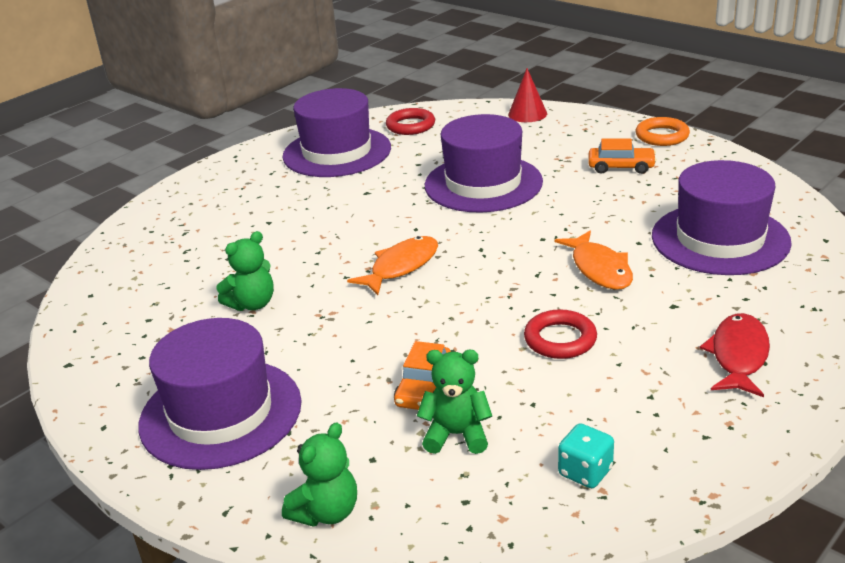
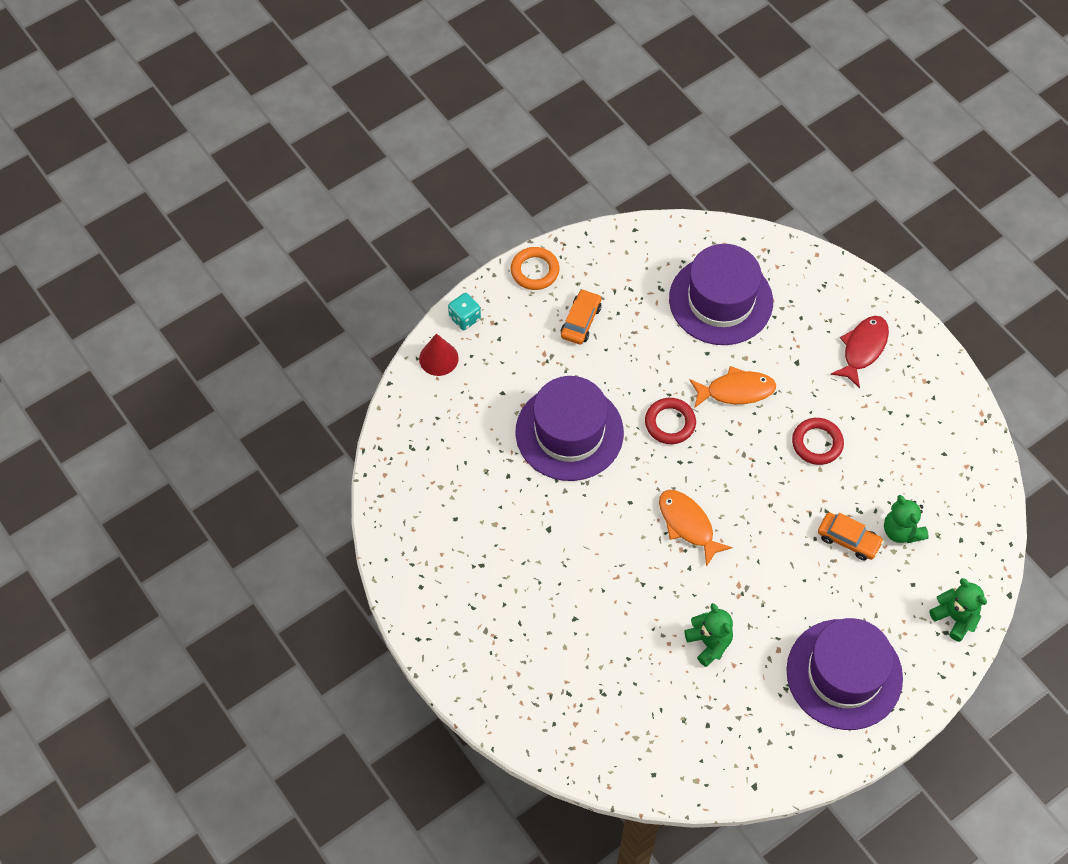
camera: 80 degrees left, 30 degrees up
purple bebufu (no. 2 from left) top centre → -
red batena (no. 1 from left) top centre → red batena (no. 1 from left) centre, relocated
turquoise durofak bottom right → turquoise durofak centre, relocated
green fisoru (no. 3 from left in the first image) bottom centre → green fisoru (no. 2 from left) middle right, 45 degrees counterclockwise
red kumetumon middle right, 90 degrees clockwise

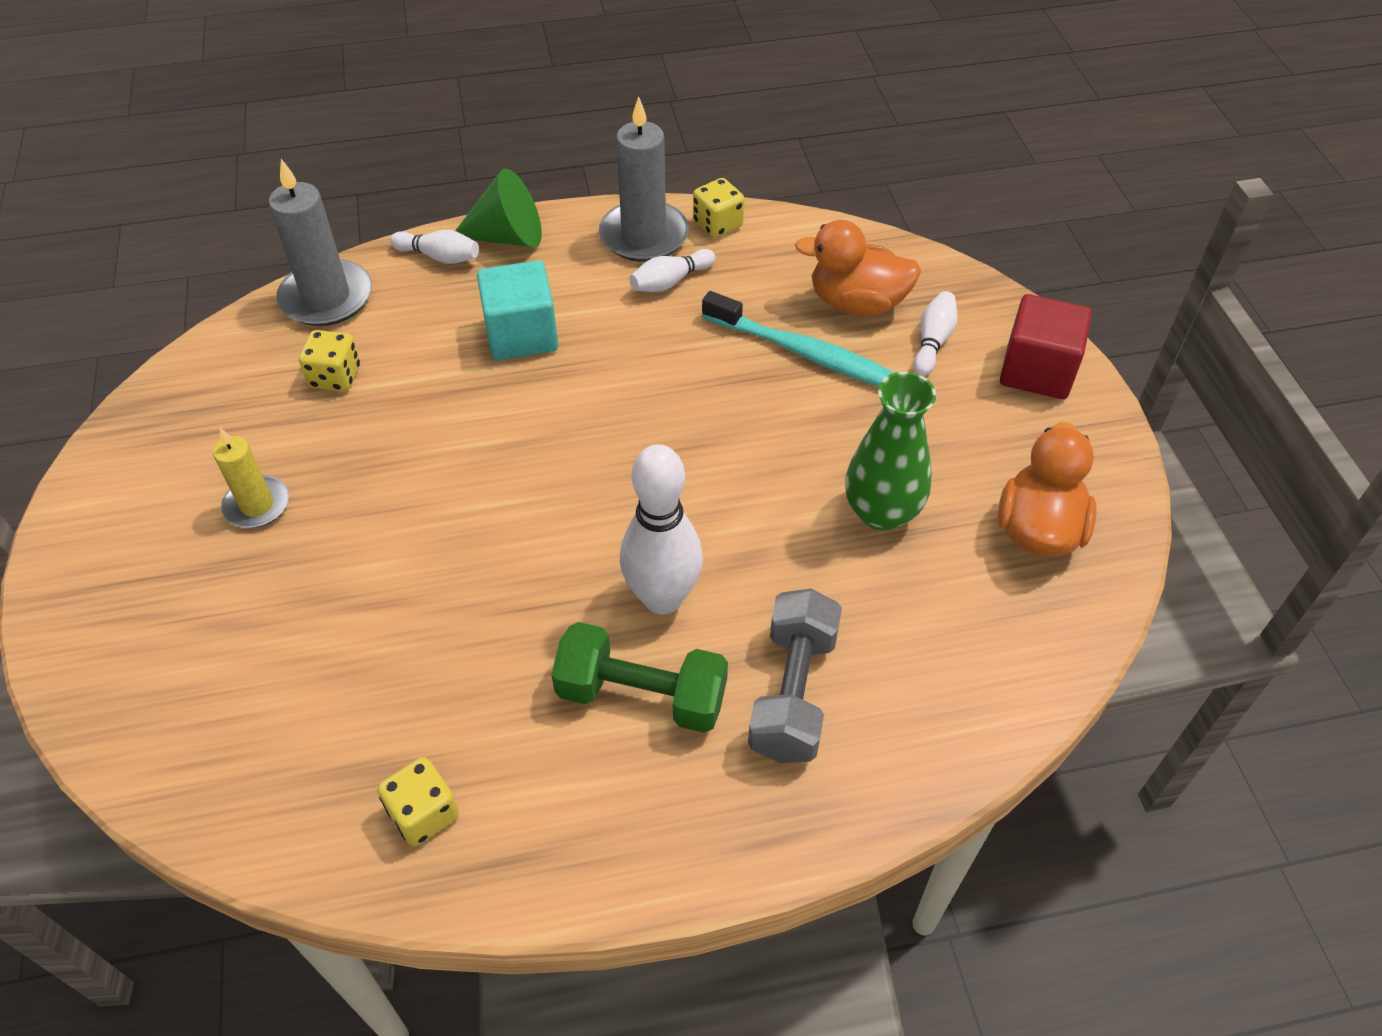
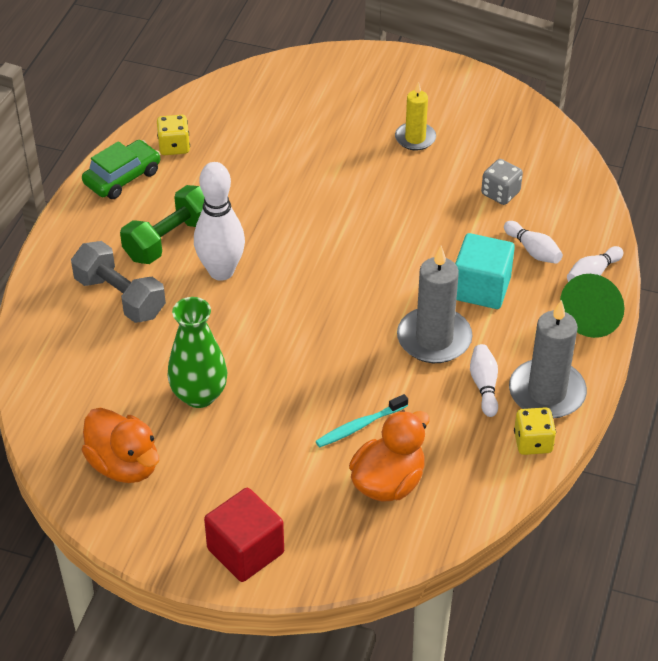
camera: 120 degrees right, 5 degrees down
- → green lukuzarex top left
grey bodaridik (no. 1 from left) top left → grey bodaridik (no. 1 from left) centre, relocated
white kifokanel (no. 4 from left in the first image) top right → white kifokanel (no. 3 from left) middle right, relocated
yellow durofak (no. 1 from left) middle left → grey durofak top right
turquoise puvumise top centre → turquoise puvumise centre, x0.60

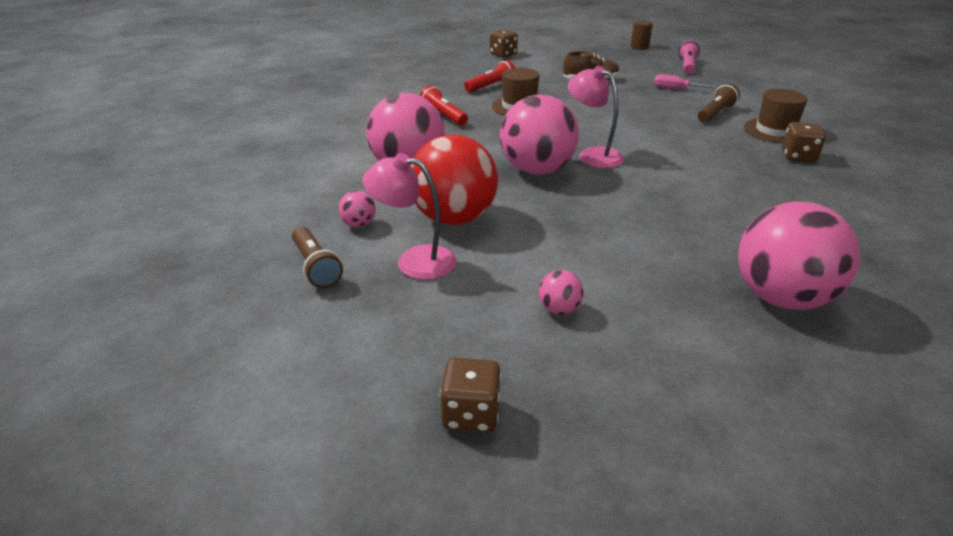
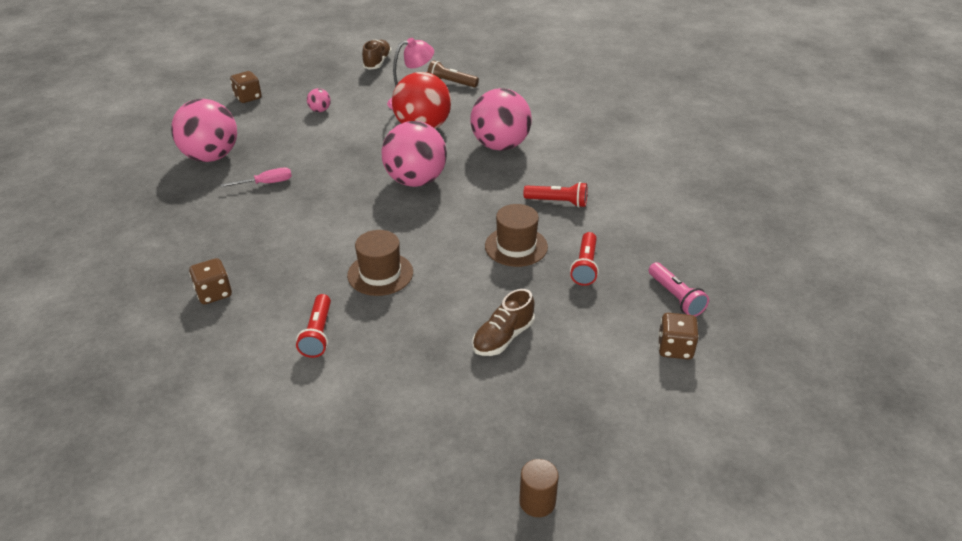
camera: 140 degrees right, 5 degrees up
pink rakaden (no. 1 from left) centre → -
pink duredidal (no. 2 from left) top centre → -
- → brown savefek (no. 1 from left) top centre
brown durofak (no. 1 from left in the first image) bottom centre → brown durofak (no. 2 from left) top left, relocated
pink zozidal top right → pink zozidal top left, relocated
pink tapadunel top right → pink tapadunel middle right, relocated
brown bebufu (no. 2 from left in the first image) top right → brown bebufu (no. 1 from left) centre, relocated
brown tapadunel (no. 2 from left) top right → red tapadunel (no. 1 from left) middle left

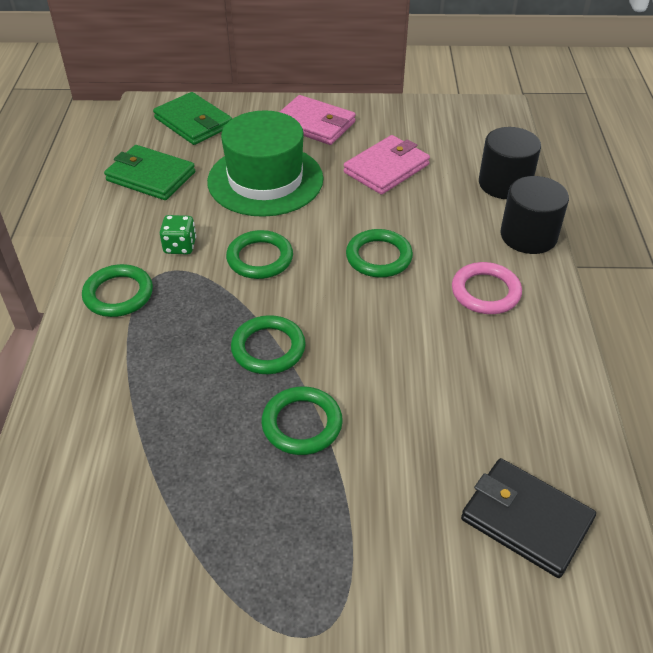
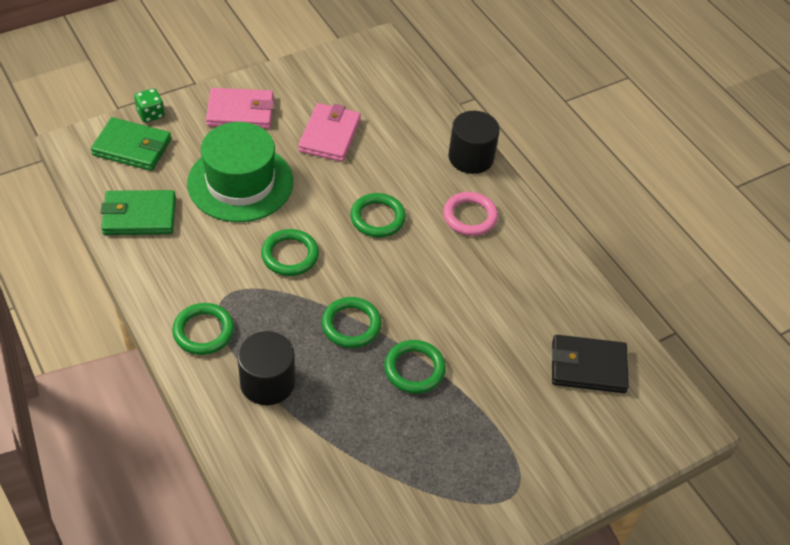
camera: 35 degrees left, 5 degrees up
green durofak middle left → green durofak top left, relocated
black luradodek (no. 1 from left) top right → black luradodek (no. 1 from left) bottom centre, relocated

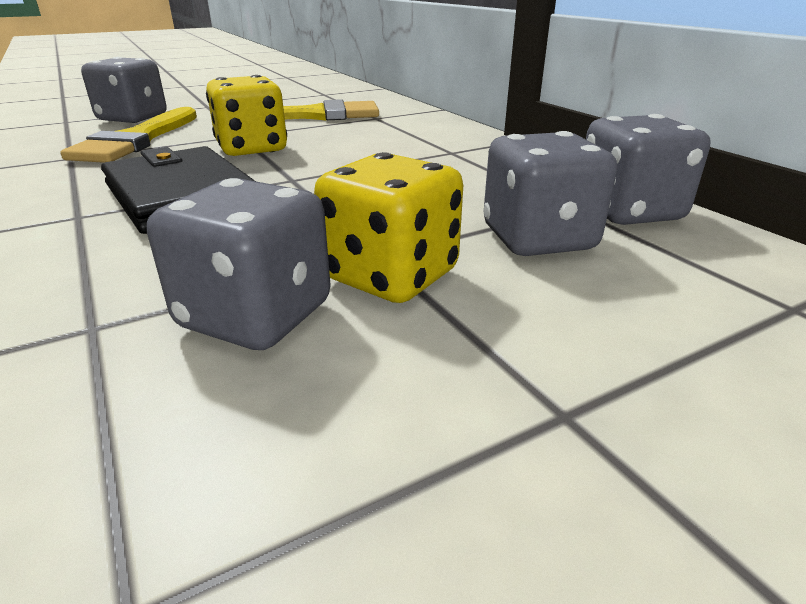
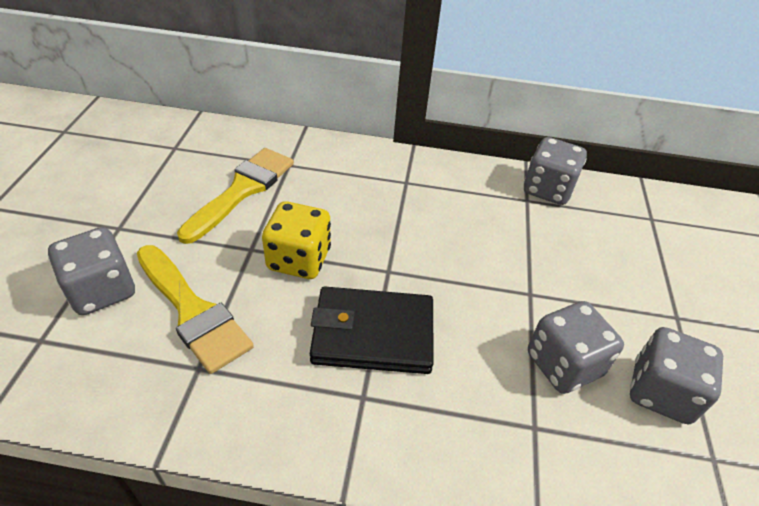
camera: 55 degrees left, 15 degrees up
yellow durofak (no. 2 from left) centre → -
grey durofak (no. 3 from left in the first image) top right → grey durofak (no. 4 from left) bottom right, relocated

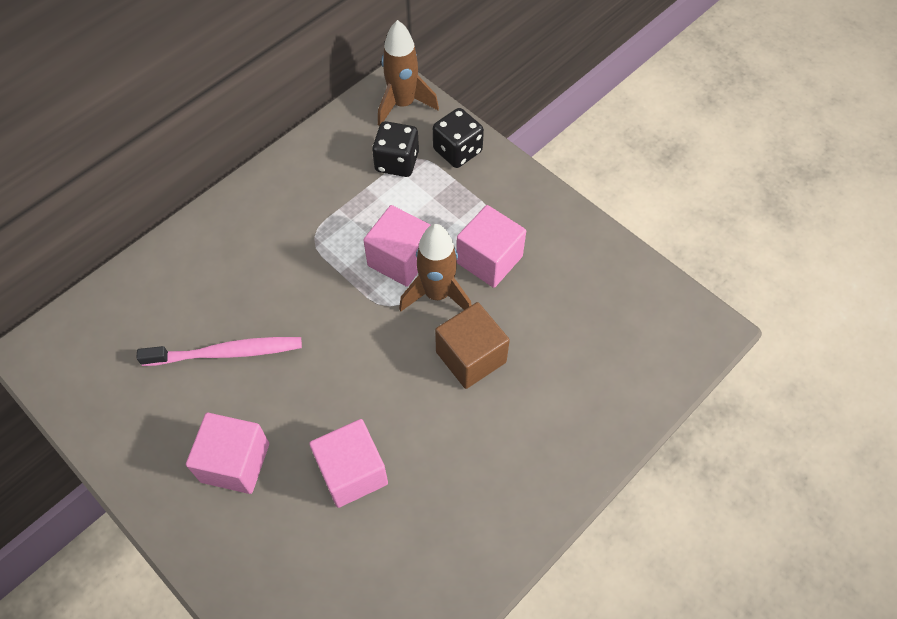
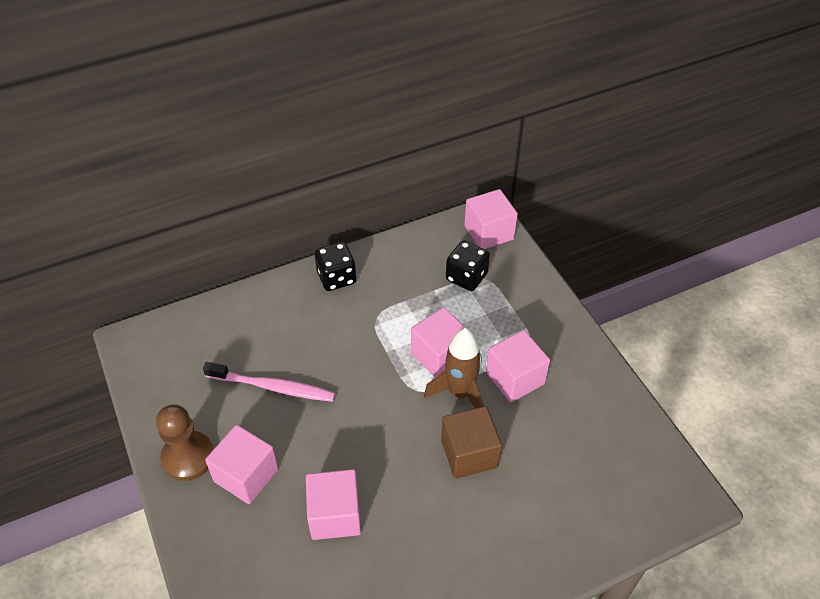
camera: 20 degrees right, 10 degrees down
- → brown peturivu bottom left
black durofak (no. 2 from left in the first image) top centre → black durofak (no. 1 from left) centre, relocated
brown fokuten (no. 1 from left) top centre → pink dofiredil (no. 4 from left) centre

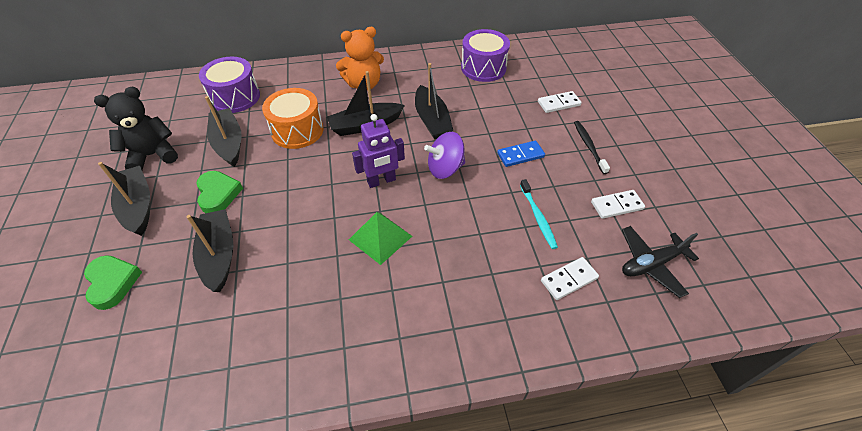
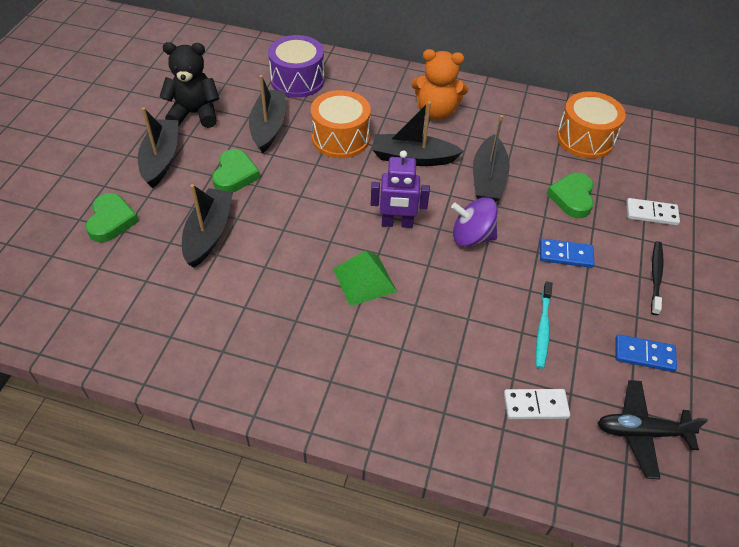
camera: 25 degrees right, 0 degrees up
- → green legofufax (no. 3 from left) middle right
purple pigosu (no. 2 from left) top centre → orange pigosu (no. 2 from left) top right
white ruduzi (no. 3 from left) middle right → blue ruduzi (no. 2 from left) middle right

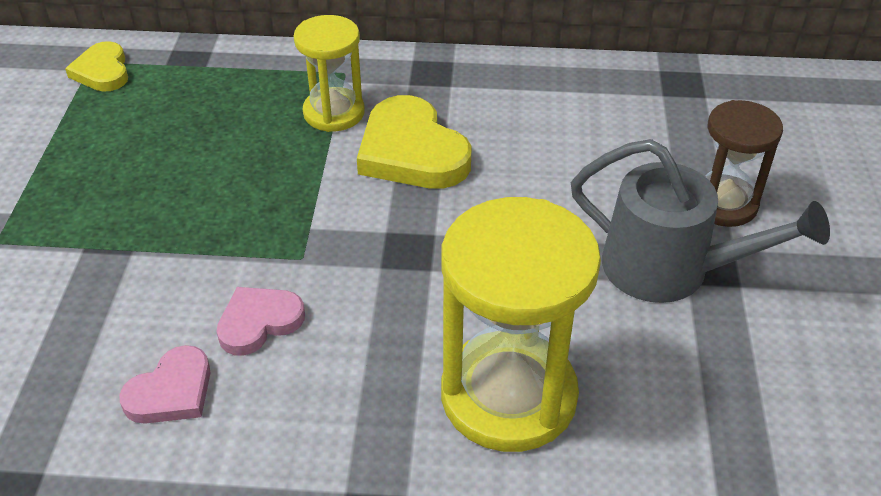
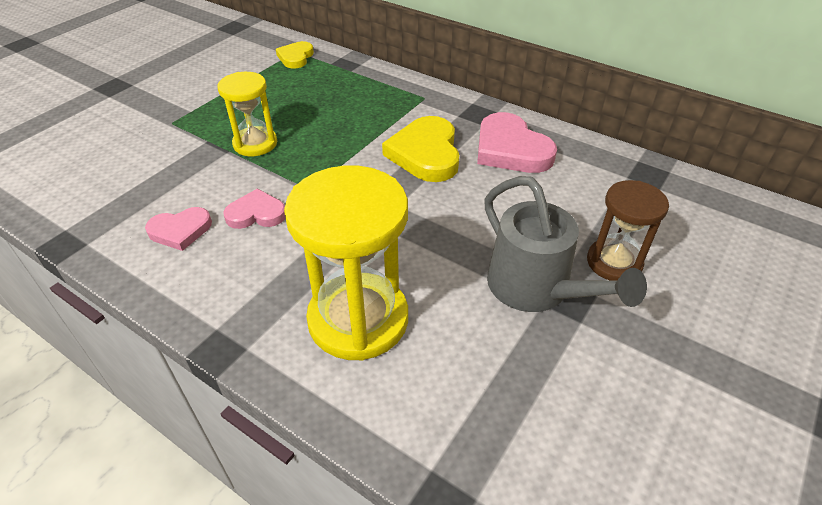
camera: 30 degrees right, 0 degrees up
- → pink legofufax (no. 3 from left) top centre
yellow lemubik (no. 1 from left) top centre → yellow lemubik (no. 1 from left) top left, relocated

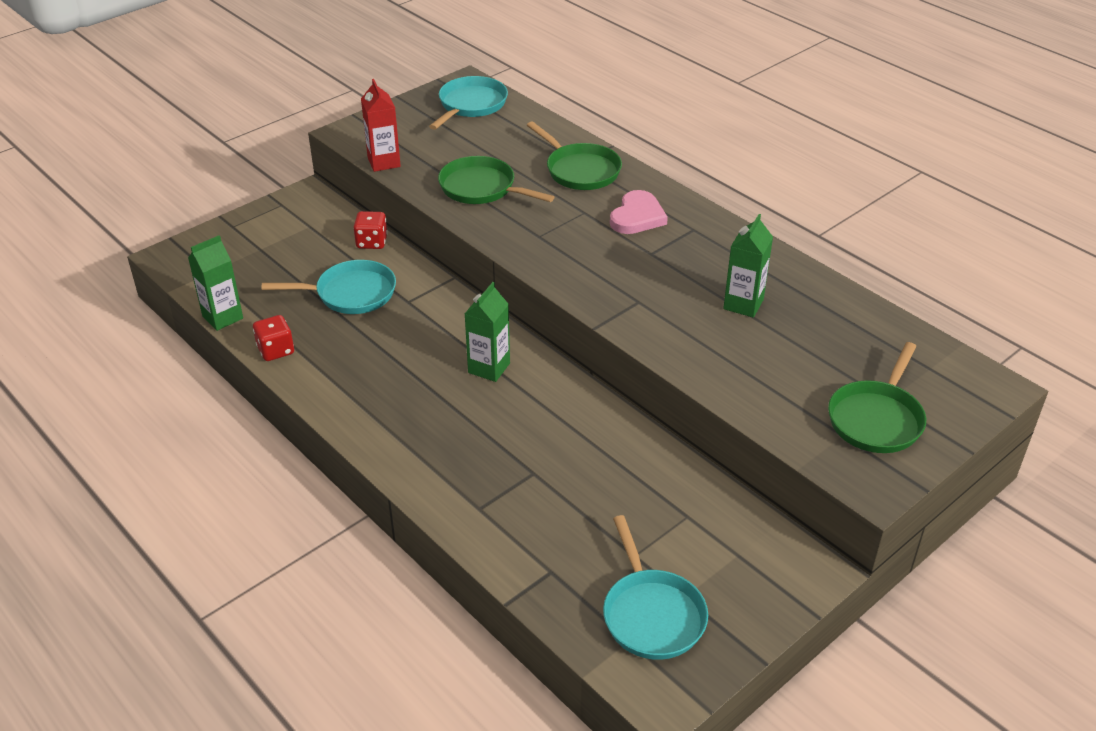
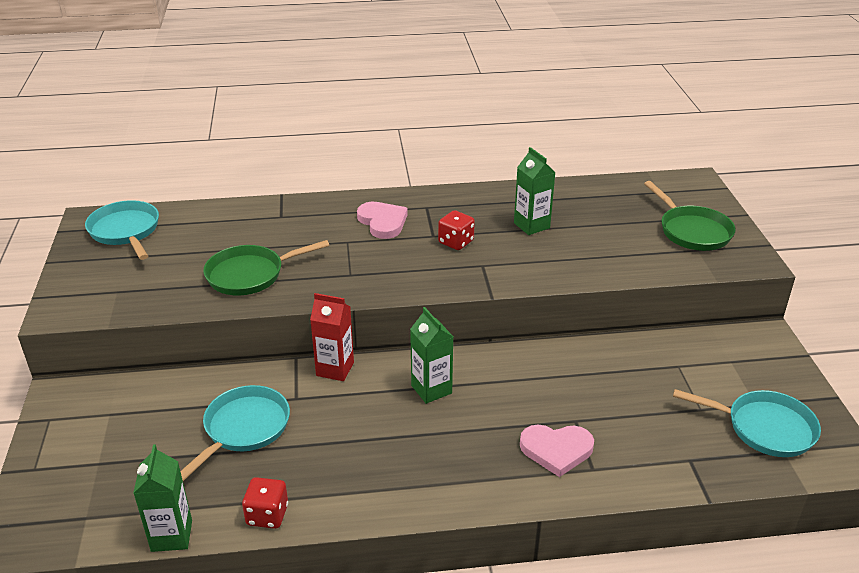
camera: 55 degrees left, 5 degrees down
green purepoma (no. 2 from left) top centre → -
- → pink legofufax (no. 2 from left) bottom centre
red durofak (no. 2 from left) top centre → red durofak (no. 2 from left) centre, relocated
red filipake top centre → red filipake centre, relocated

